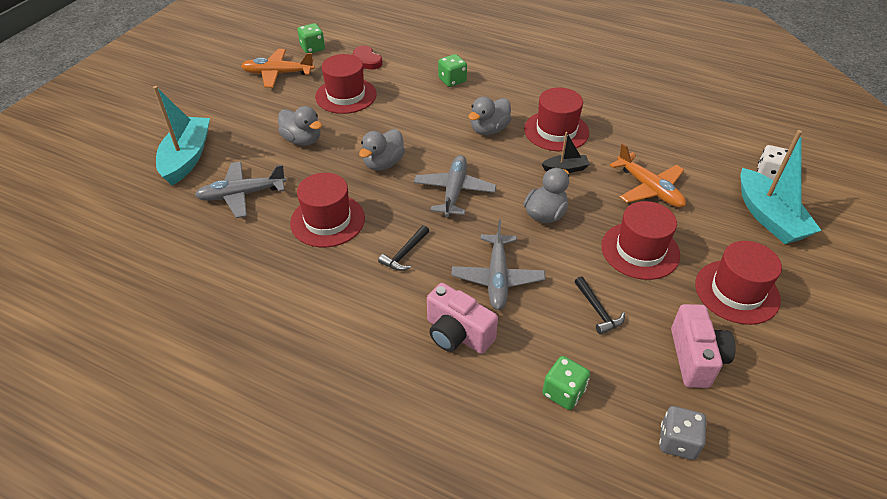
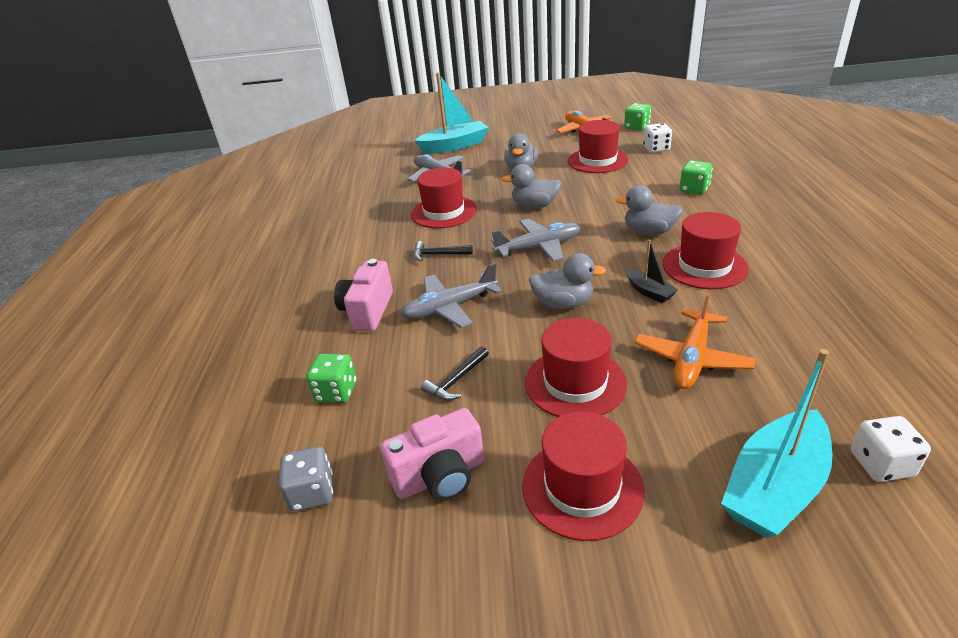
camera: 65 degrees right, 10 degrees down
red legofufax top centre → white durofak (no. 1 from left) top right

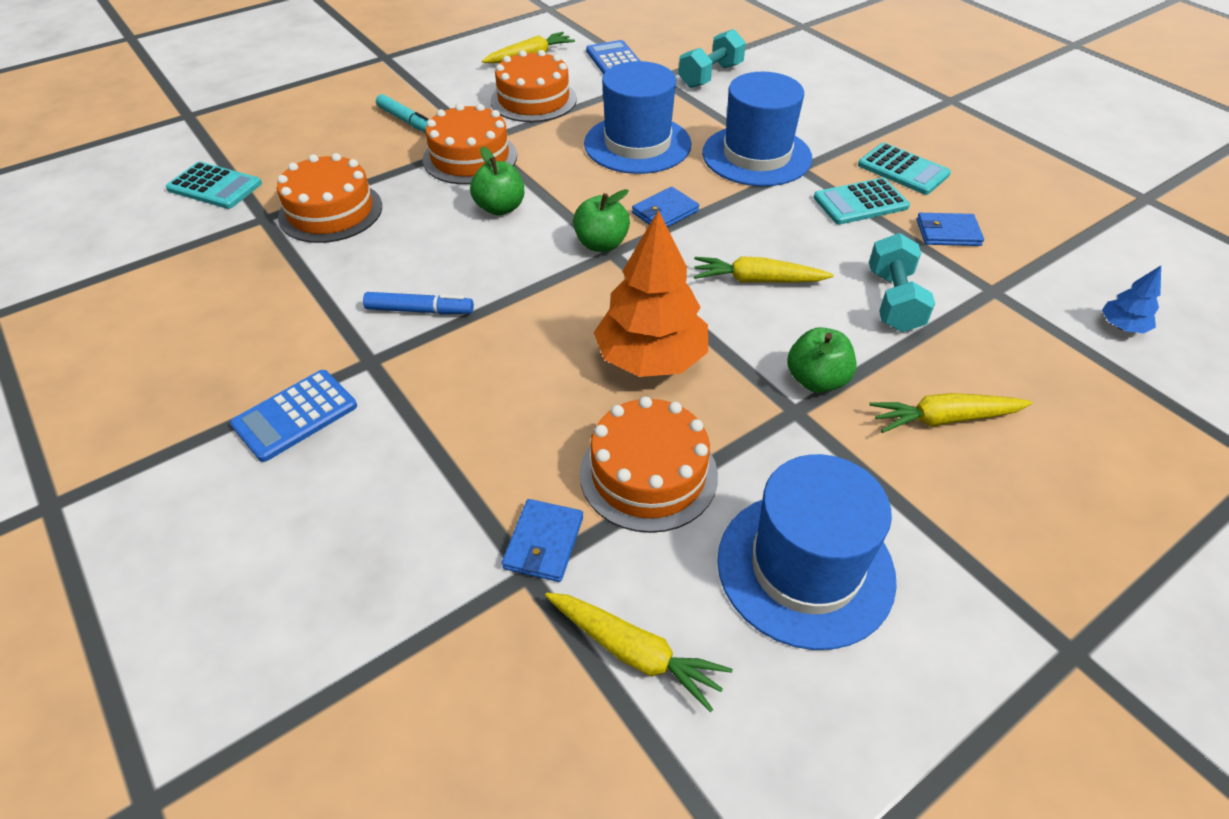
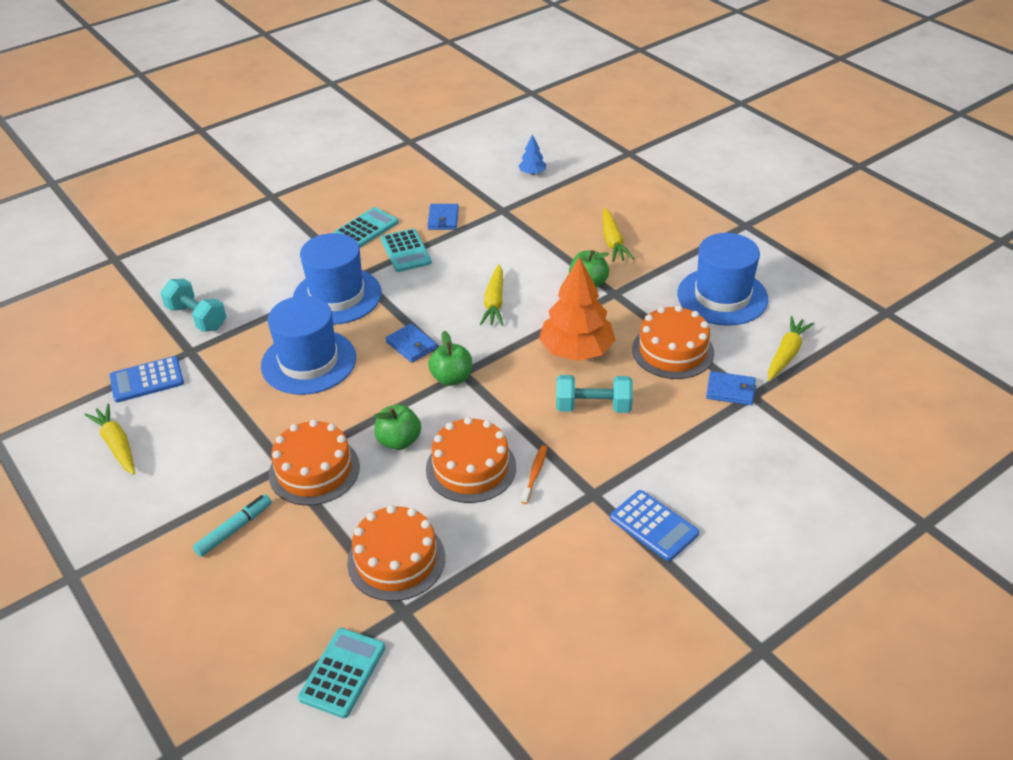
camera: 90 degrees left, 5 degrees down
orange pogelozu (no. 3 from left) top centre → orange pogelozu (no. 3 from left) centre, relocated
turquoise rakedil (no. 2 from left) middle right → turquoise rakedil (no. 2 from left) centre, relocated
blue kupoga centre → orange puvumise centre

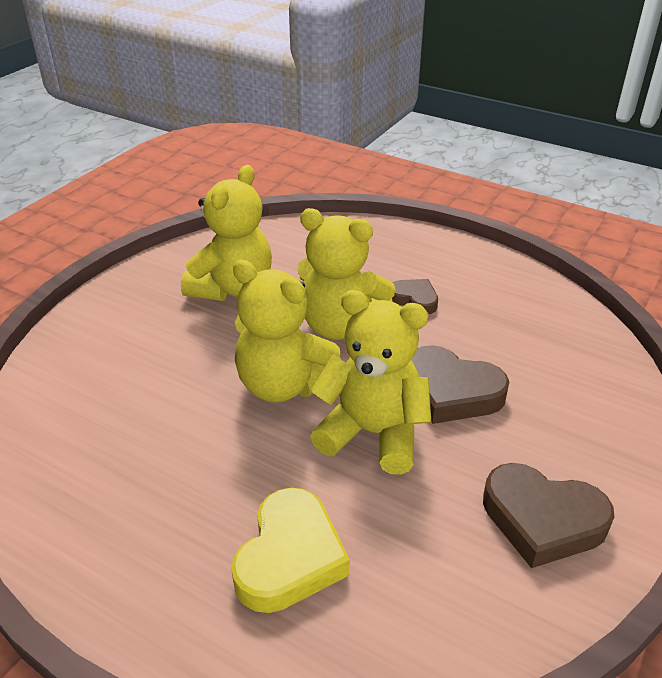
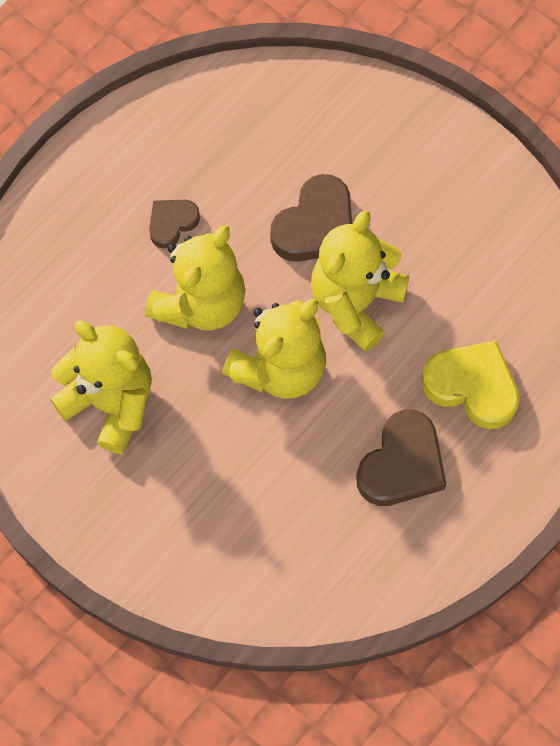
camera: 80 degrees left, 30 degrees up
brown legofufax (no. 3 from left) bottom right → brown legofufax (no. 3 from left) middle right, relocated

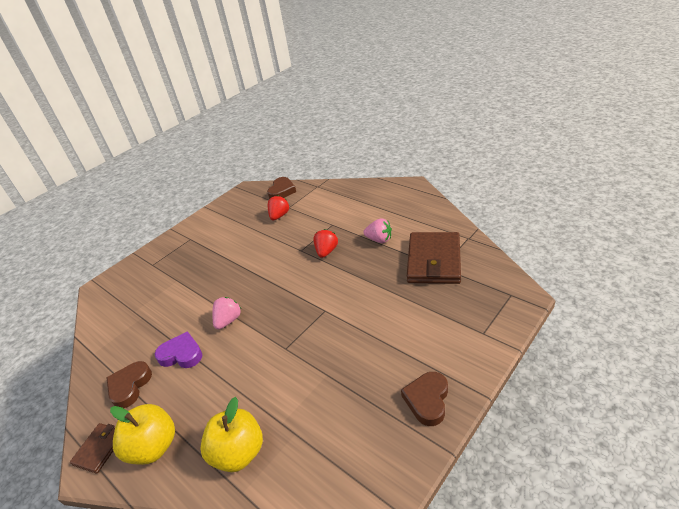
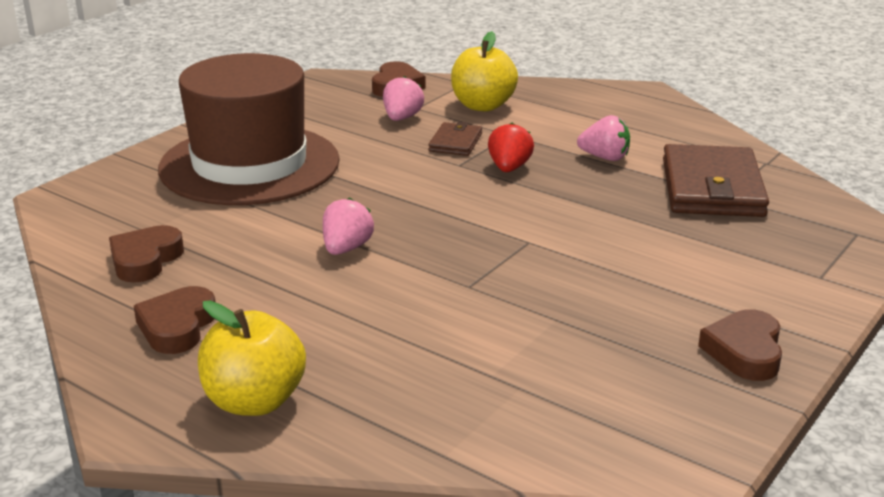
camera: 10 degrees left, 10 degrees down
purple legofufax bottom left → -
- → brown legofufax (no. 1 from left) middle left
- → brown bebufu top left
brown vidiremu (no. 1 from left) bottom left → brown vidiremu (no. 1 from left) top centre, relocated
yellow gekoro (no. 2 from left) bottom centre → yellow gekoro (no. 2 from left) top centre, relocated
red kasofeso (no. 1 from left) centre → pink kasofeso (no. 2 from left) top centre

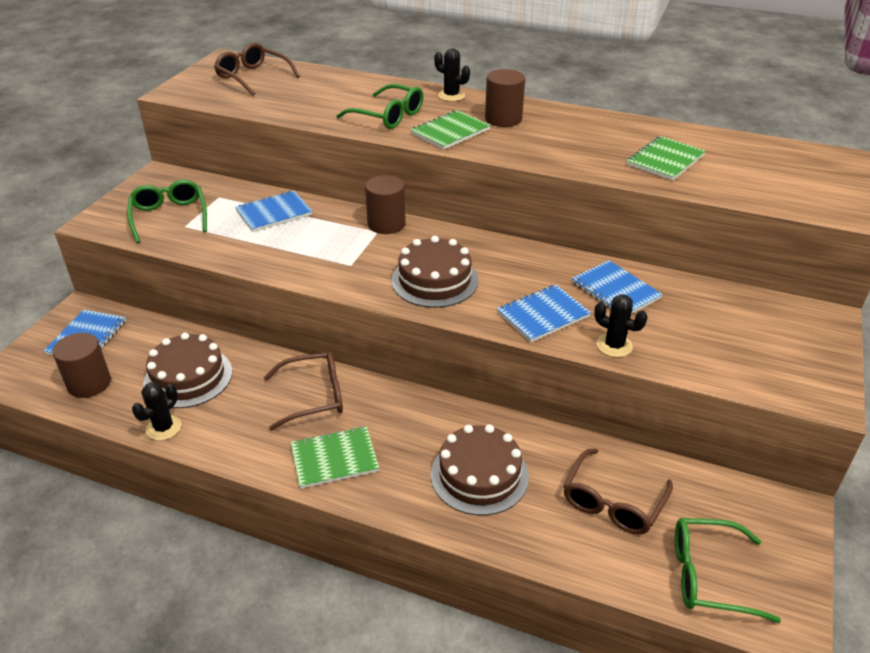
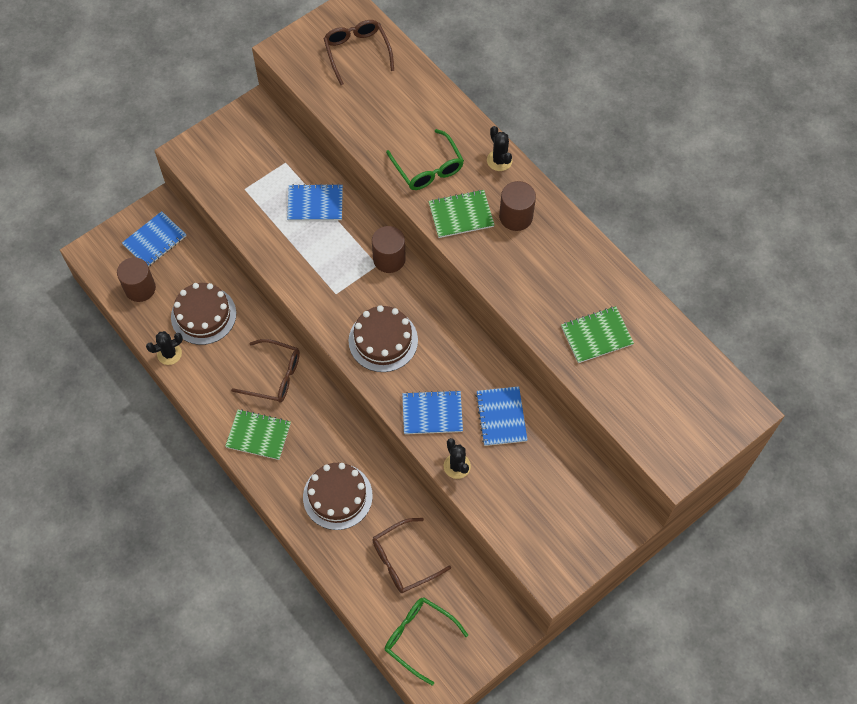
camera: 30 degrees right, 25 degrees up
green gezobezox (no. 1 from left) top left → -

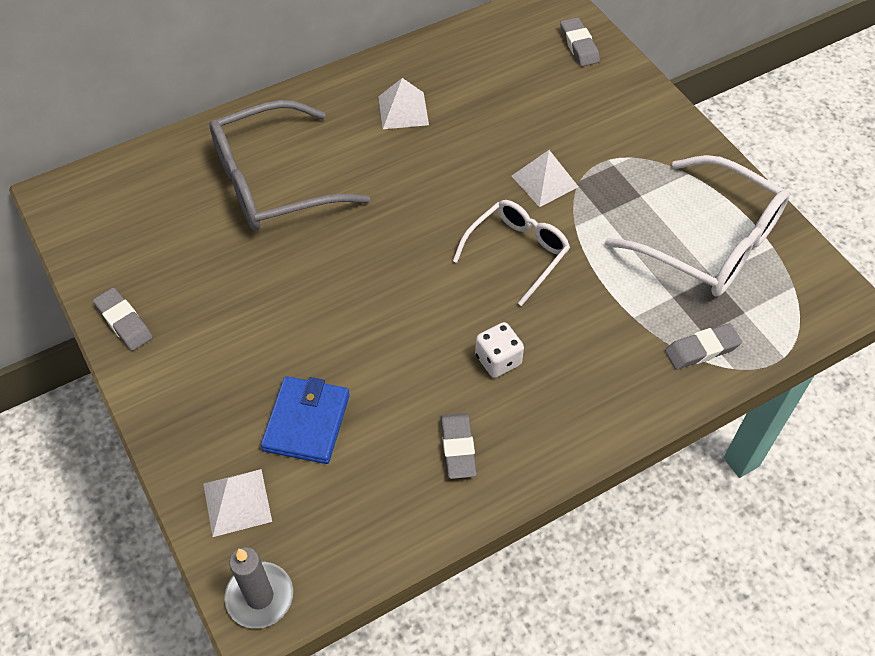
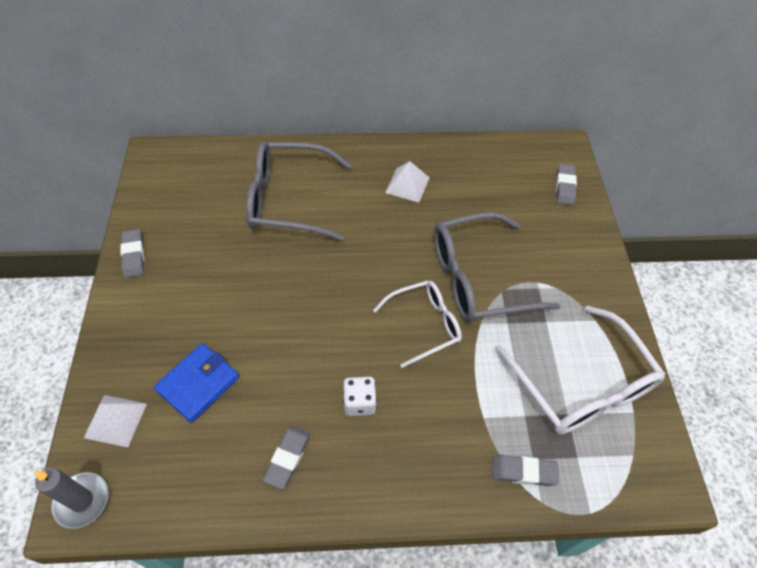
camera: 25 degrees right, 0 degrees up
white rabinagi (no. 3 from left) top centre → grey gezobezox (no. 2 from left) centre

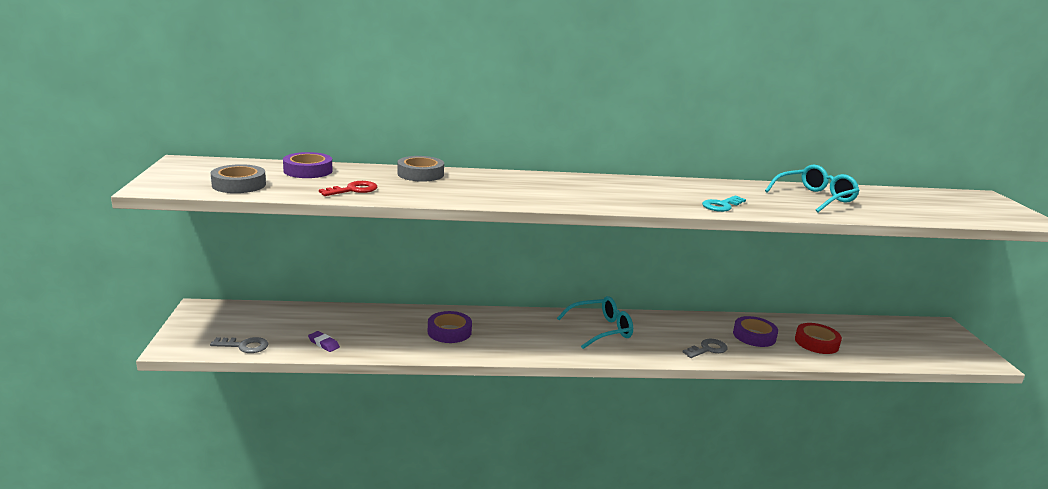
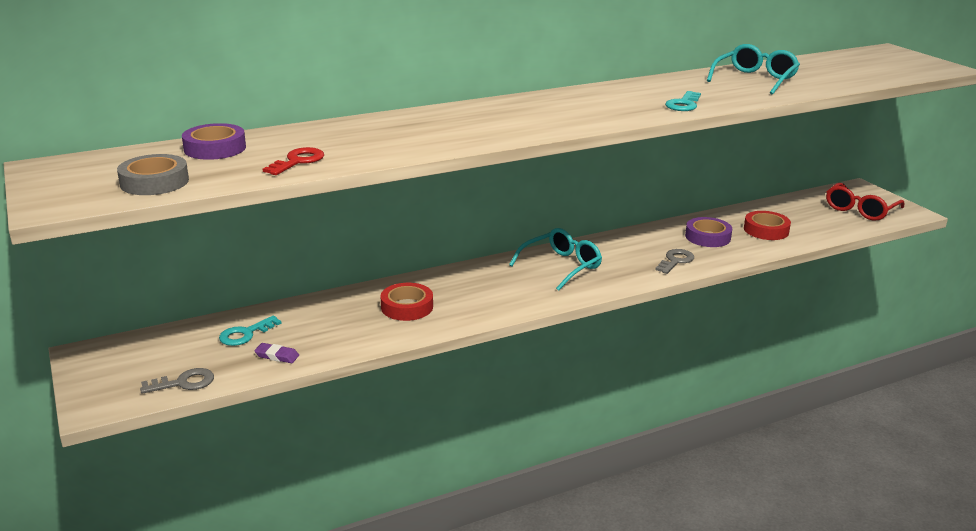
camera: 20 degrees left, 5 degrees up
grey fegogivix (no. 2 from left) centre → -
- → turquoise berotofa (no. 1 from left) middle left
- → red gezobezox middle right
purple fegogivix (no. 2 from left) bottom centre → red fegogivix (no. 1 from left) centre

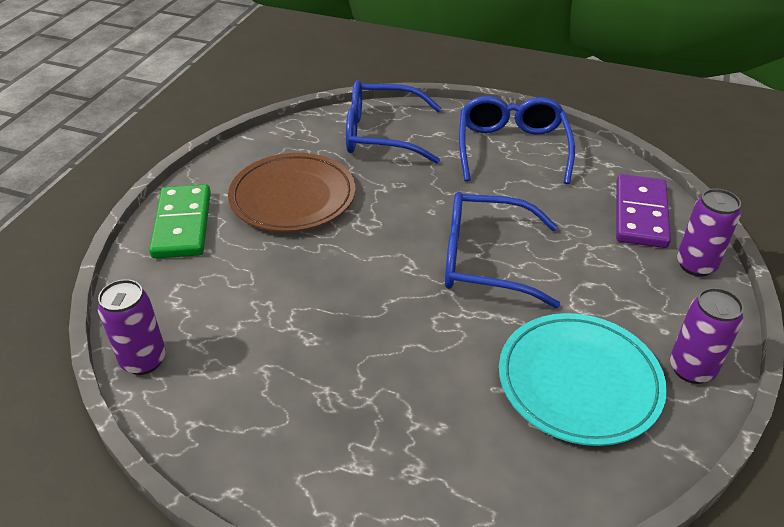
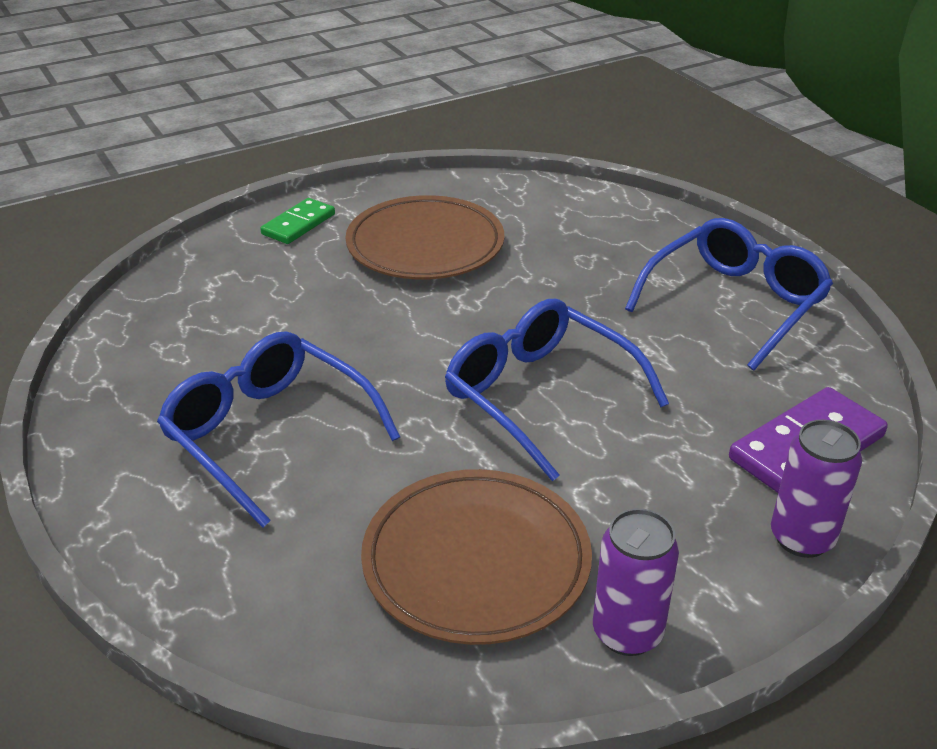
camera: 40 degrees right, 5 degrees down
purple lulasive (no. 1 from left) middle left → -
blue gezobezox (no. 1 from left) top centre → blue gezobezox (no. 1 from left) middle left, relocated
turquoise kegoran bottom right → brown kegoran (no. 2 from left) bottom centre
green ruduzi middle left → green ruduzi top left, x0.63

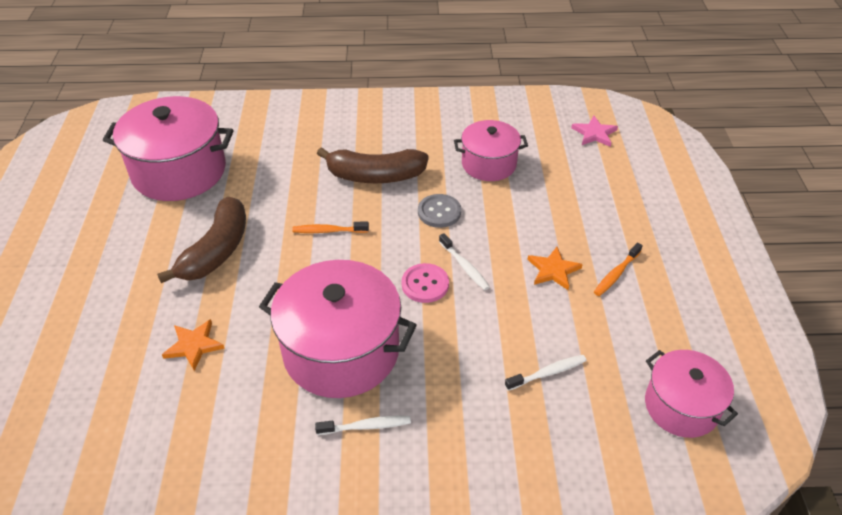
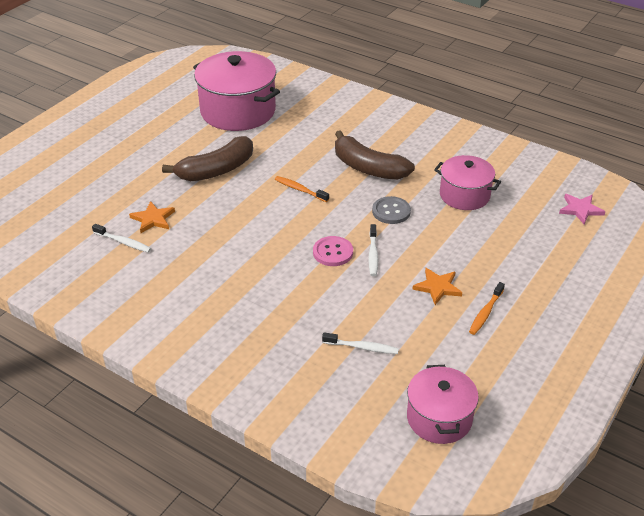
camera: 35 degrees right, 5 degrees down
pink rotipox (no. 2 from left) centre → -
white puvumise (no. 1 from left) bottom centre → white puvumise (no. 1 from left) middle left, relocated
orange puvumise (no. 2 from left) middle right, 45 degrees counterclockwise

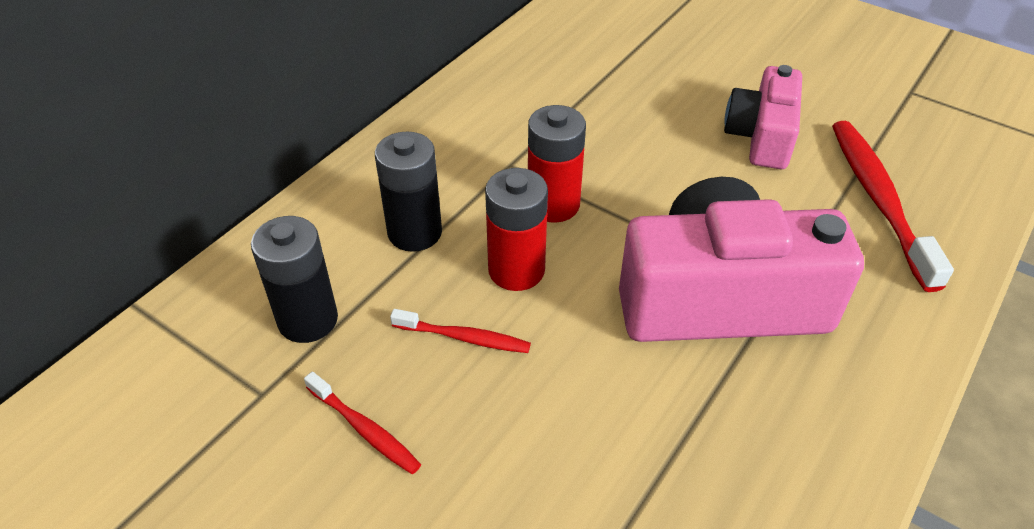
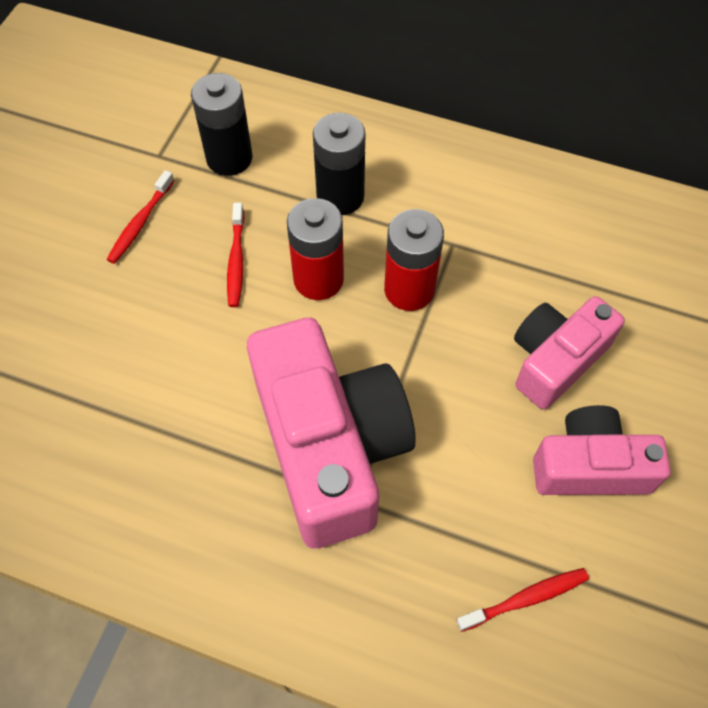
camera: 75 degrees right, 15 degrees up
- → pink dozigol (no. 2 from left) middle right
red puvumise (no. 3 from left) middle right → red puvumise (no. 3 from left) bottom right, x0.52

